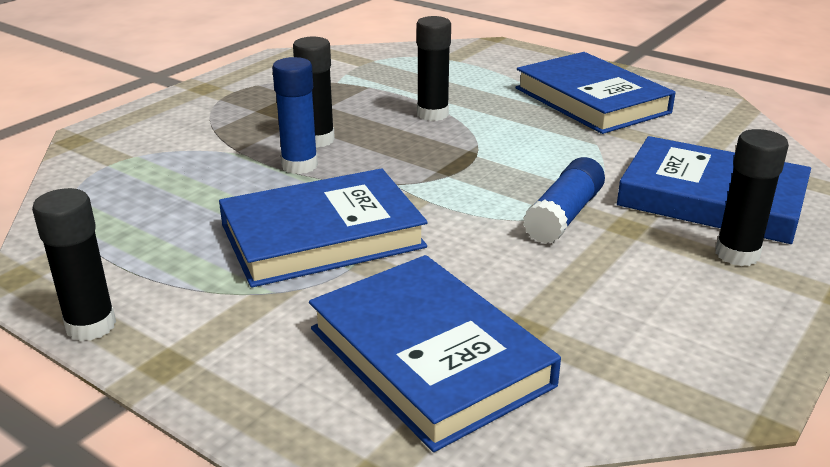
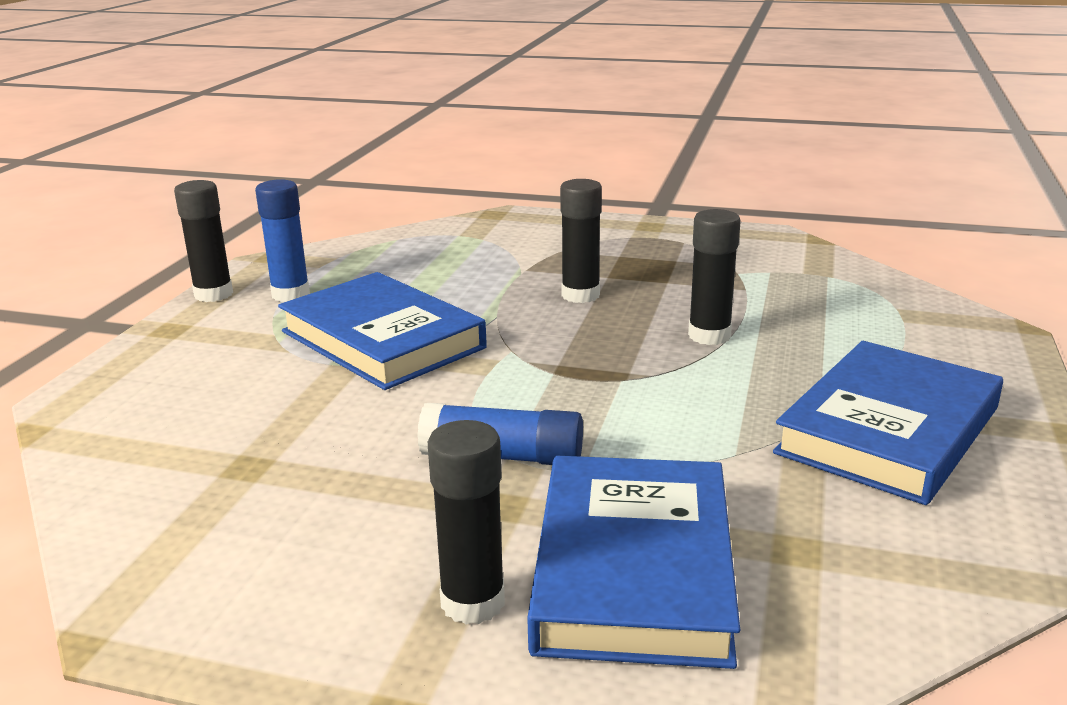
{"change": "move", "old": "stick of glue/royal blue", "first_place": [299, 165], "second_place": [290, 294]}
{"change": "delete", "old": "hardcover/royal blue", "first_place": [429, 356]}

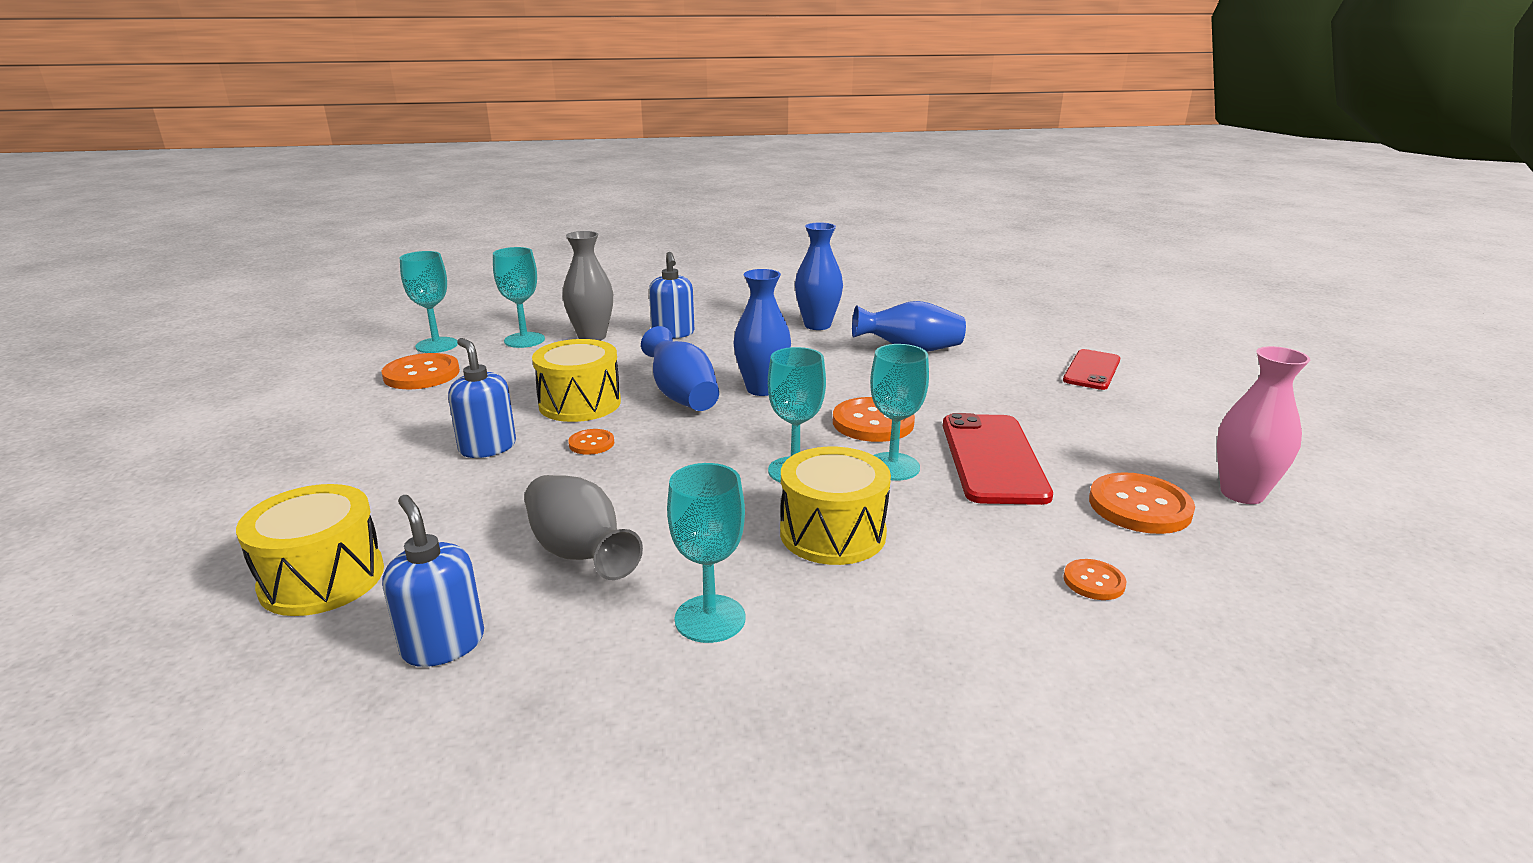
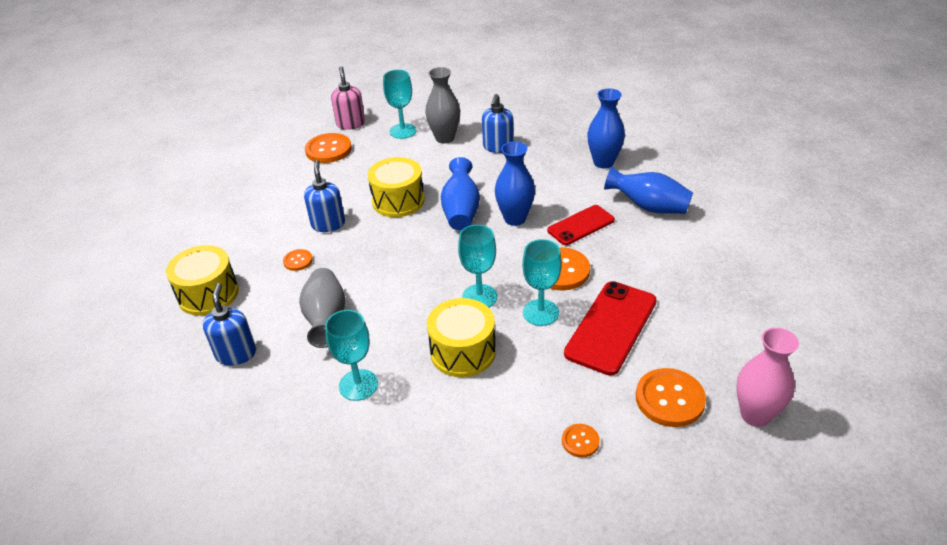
{"change": "replace", "old": "wine glass/teal", "new": "soap pump/rosy", "first_place": [436, 345], "second_place": [351, 124]}
{"change": "move", "old": "button/orange-coloured", "first_place": [591, 443], "second_place": [298, 261]}
{"change": "move", "old": "phone/scarlet", "first_place": [1091, 370], "second_place": [581, 225]}

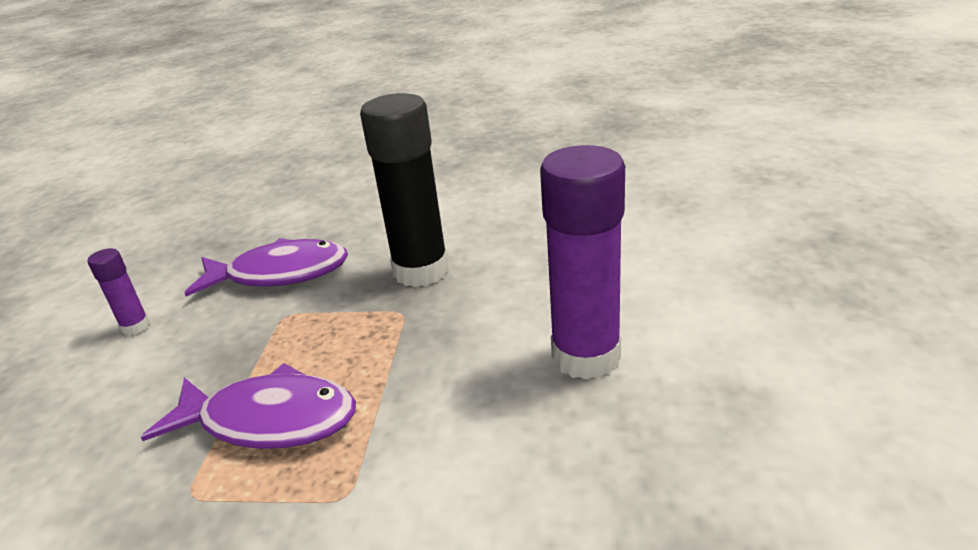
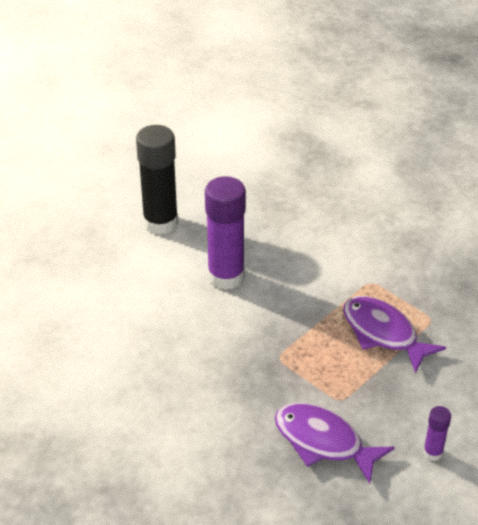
{"change": "move", "old": "stick of glue/black", "first_place": [421, 271], "second_place": [160, 223]}

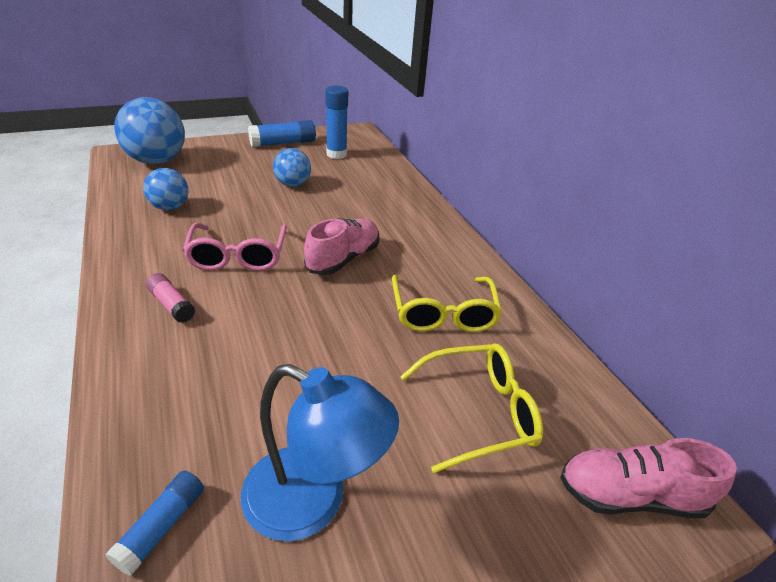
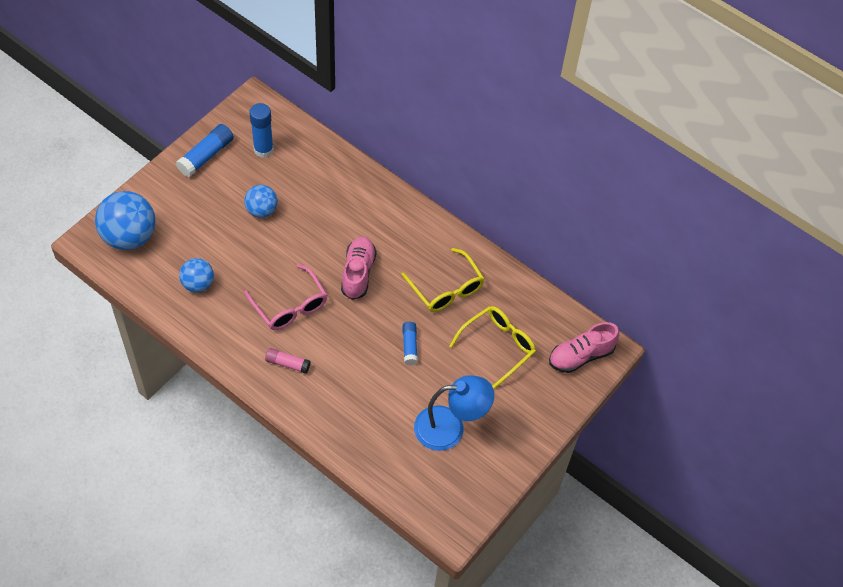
{"change": "move", "old": "stick of glue/royal blue", "first_place": [162, 526], "second_place": [409, 346]}

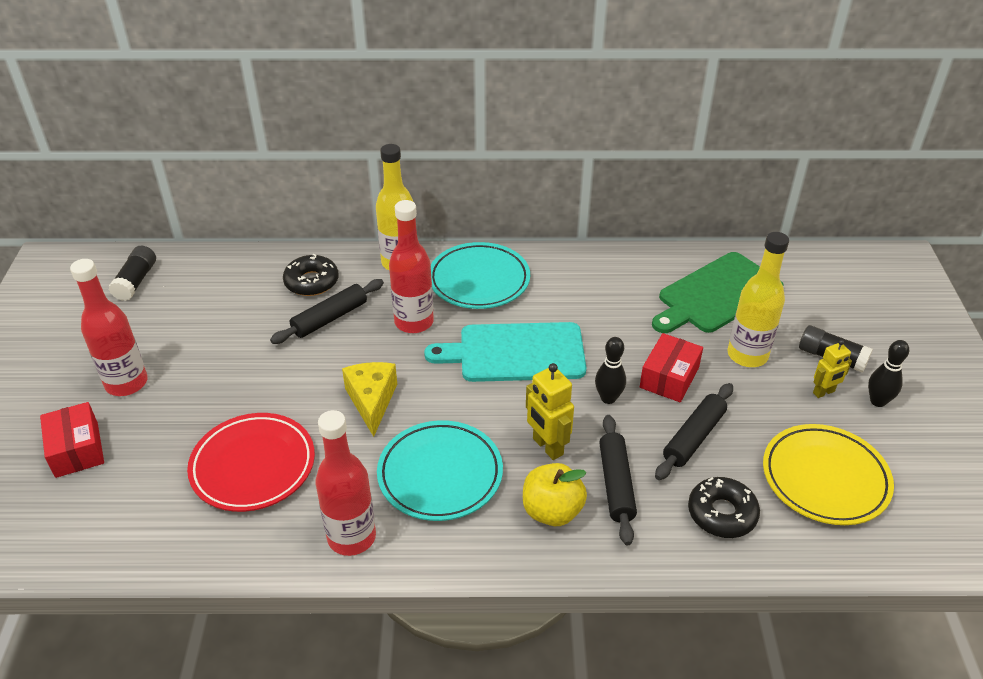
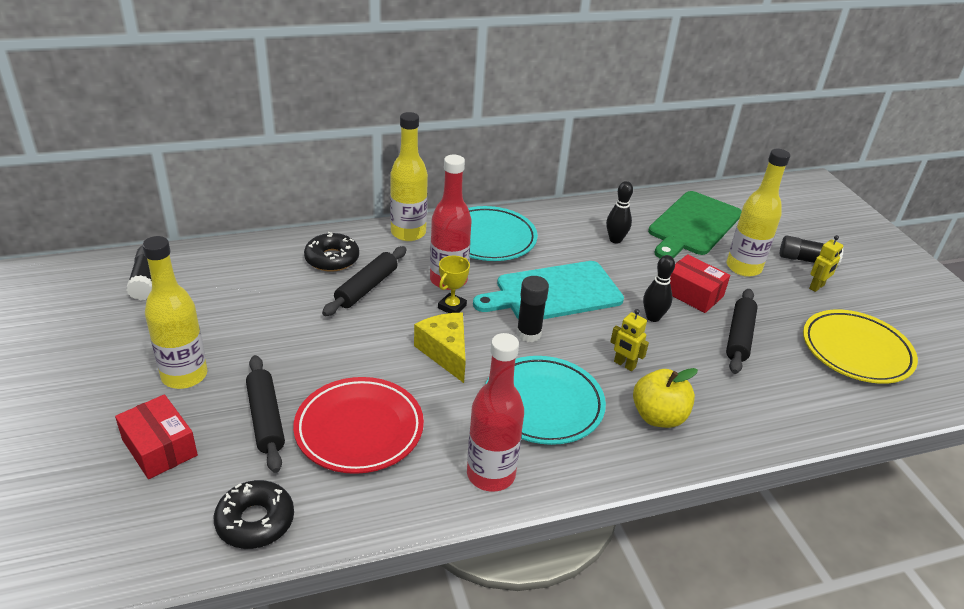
{"change": "recolor", "old": "drink bottle/scarlet", "new": "drink bottle/yellow", "first_place": [126, 383], "second_place": [184, 376]}
{"change": "resize", "old": "robot figure/yellow", "first_place": [547, 447], "second_place": [624, 365], "factor": 0.65}
{"change": "move", "old": "dough roller/black", "first_place": [616, 484], "second_place": [266, 419]}
{"change": "rotate", "old": "package/scarlet", "first_place": [669, 378], "second_place": [693, 294], "degrees": -60}
{"change": "move", "old": "donut/black", "first_place": [722, 513], "second_place": [255, 521]}
{"change": "move", "old": "skittle/black", "first_place": [878, 401], "second_place": [615, 240]}
{"change": "insert", "new": "prize cup/yellow", "second_place": [452, 307]}
{"change": "insert", "new": "stick of glue/black", "second_place": [528, 334]}

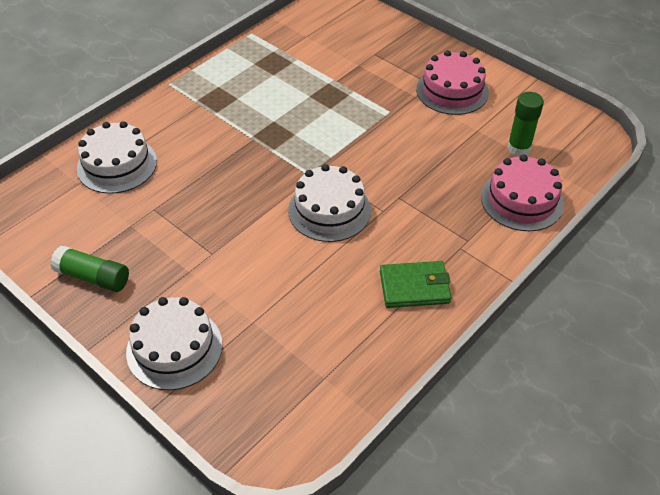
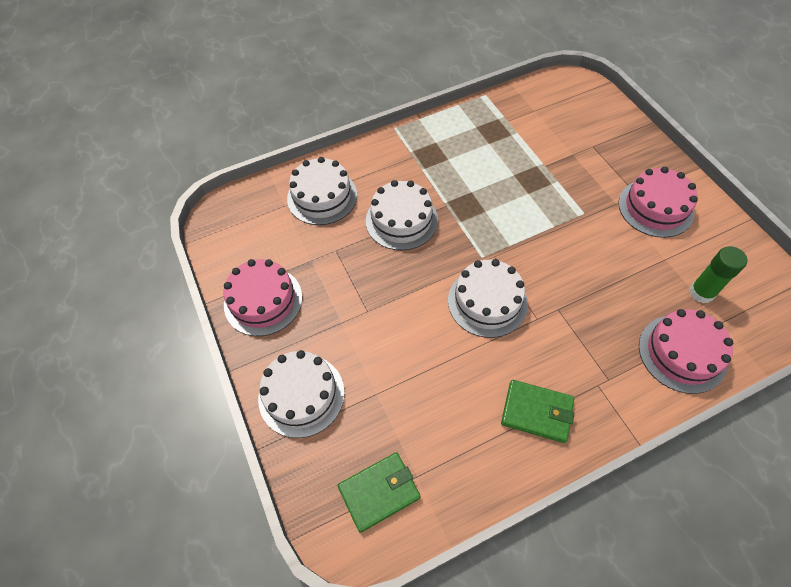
{"change": "replace", "old": "stick of glue/leaf-green", "new": "gateau/rosy", "first_place": [93, 277], "second_place": [263, 301]}
{"change": "insert", "new": "card wallet/leaf-green", "second_place": [379, 492]}
{"change": "insert", "new": "gateau/white", "second_place": [401, 220]}

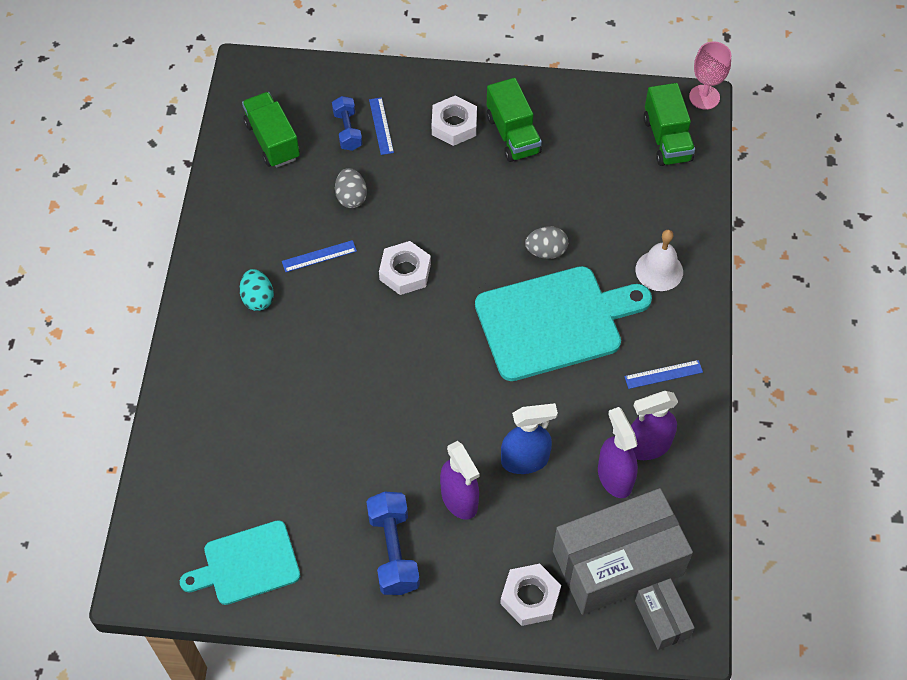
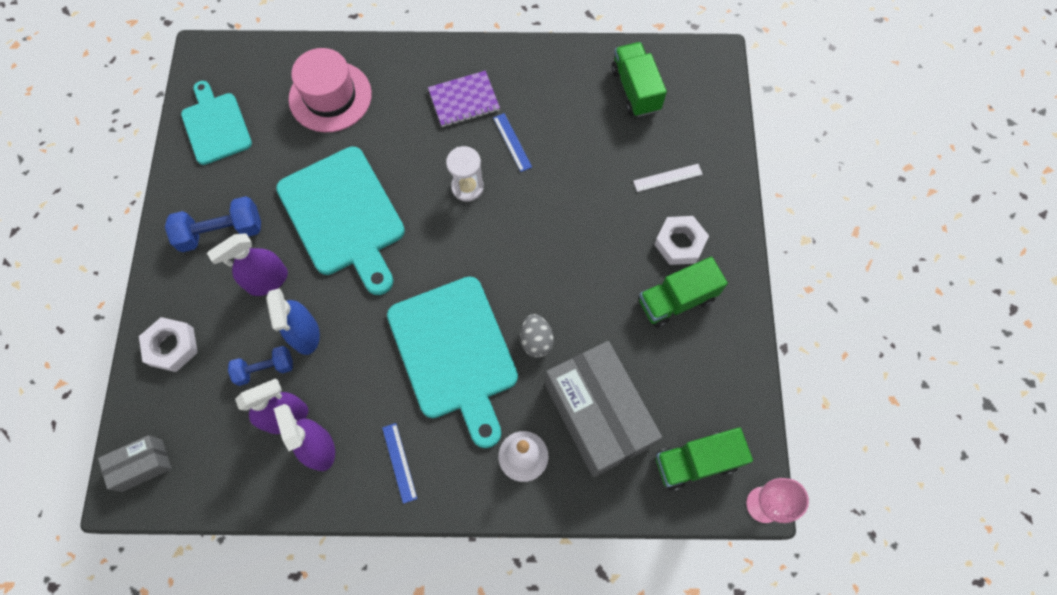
{"change": "replace", "old": "toy egg/teal", "new": "notebook/royal purple", "first_place": [258, 298], "second_place": [464, 100]}
{"change": "rotate", "old": "truck/leaf-green", "first_place": [272, 141], "second_place": [635, 89], "degrees": -75}
{"change": "move", "old": "hand weight/royal blue", "first_place": [347, 131], "second_place": [265, 369]}
{"change": "delete", "old": "toy egg/grey", "first_place": [351, 197]}
{"change": "recolor", "old": "straightedge/royal blue", "new": "straightedge/white", "first_place": [381, 126], "second_place": [667, 178]}
{"change": "delete", "old": "hexagon nut/white", "first_place": [405, 272]}
{"change": "move", "old": "package/grey", "first_place": [617, 563], "second_place": [598, 415]}
{"change": "insert", "new": "chopping board/teal", "second_place": [344, 216]}
{"change": "insert", "new": "tall hat/rosy", "second_place": [330, 96]}
{"change": "insert", "new": "sand timer/white", "second_place": [467, 187]}

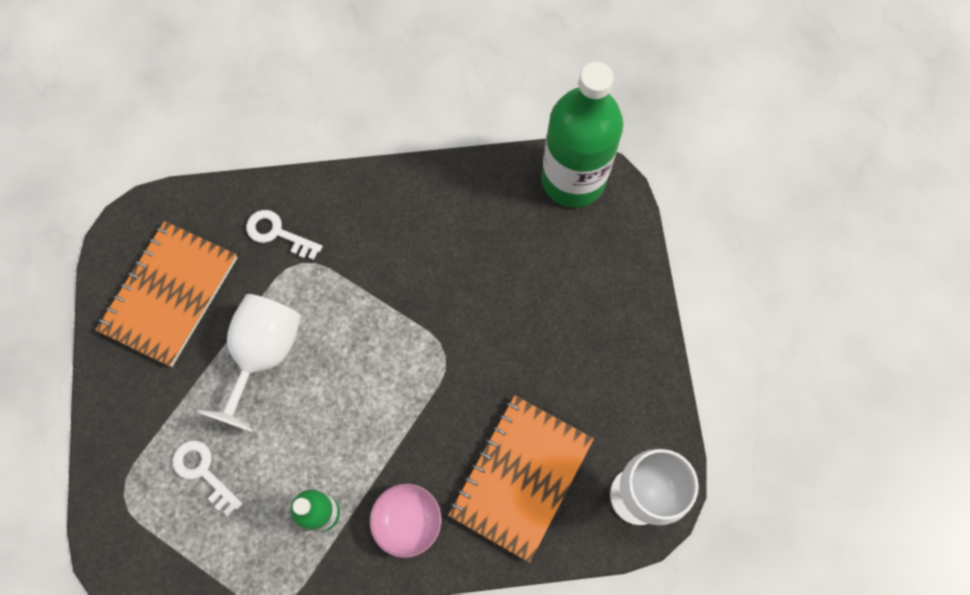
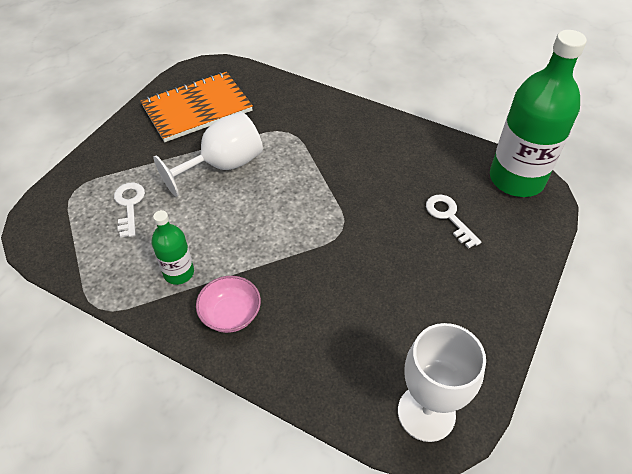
{"change": "move", "old": "key/white", "first_place": [277, 233], "second_place": [448, 217]}
{"change": "delete", "old": "notebook/orange-coloured", "first_place": [521, 477]}

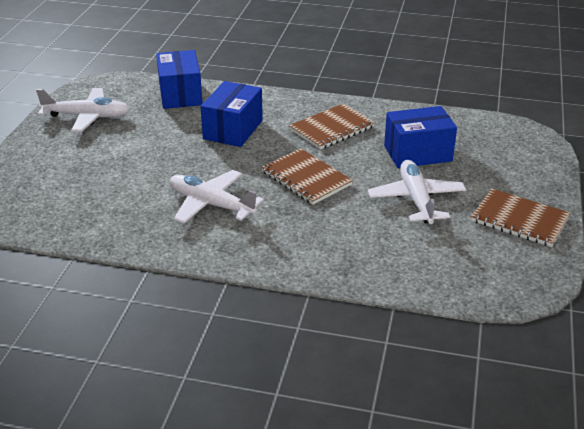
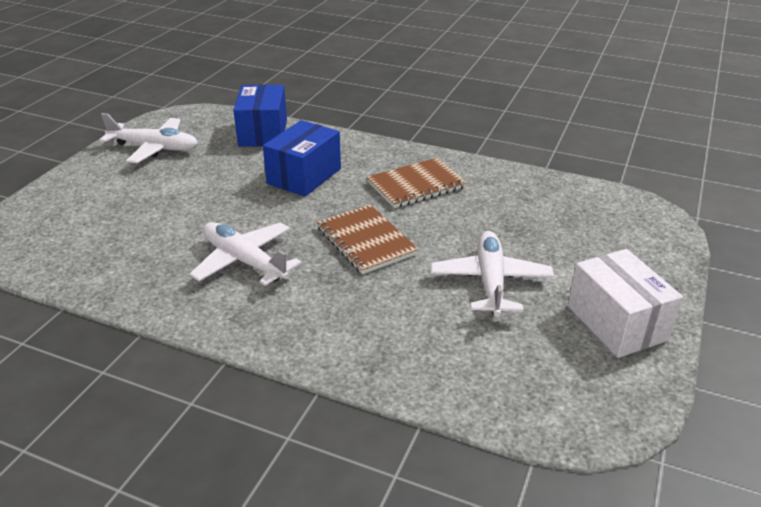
{"change": "delete", "old": "package/royal blue", "first_place": [417, 153]}
{"change": "replace", "old": "notebook/russet", "new": "package/white", "first_place": [519, 220], "second_place": [617, 323]}

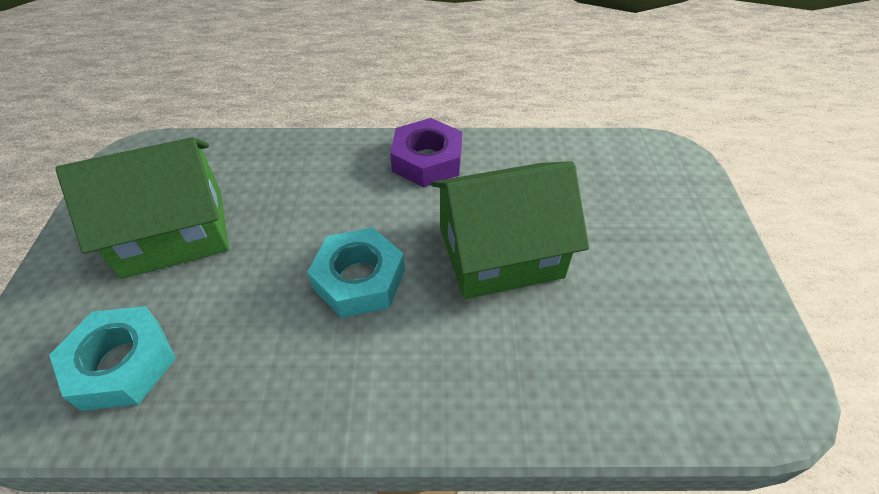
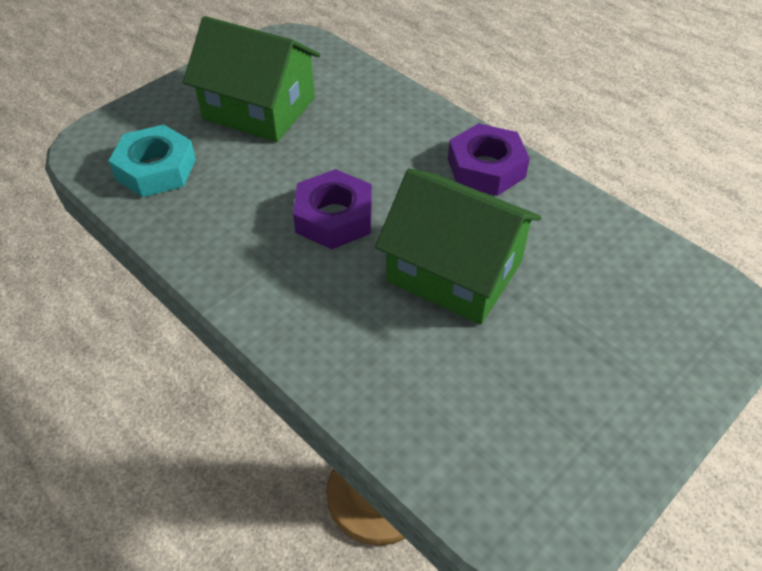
{"change": "recolor", "old": "hexagon nut/teal", "new": "hexagon nut/royal purple", "first_place": [359, 279], "second_place": [334, 217]}

